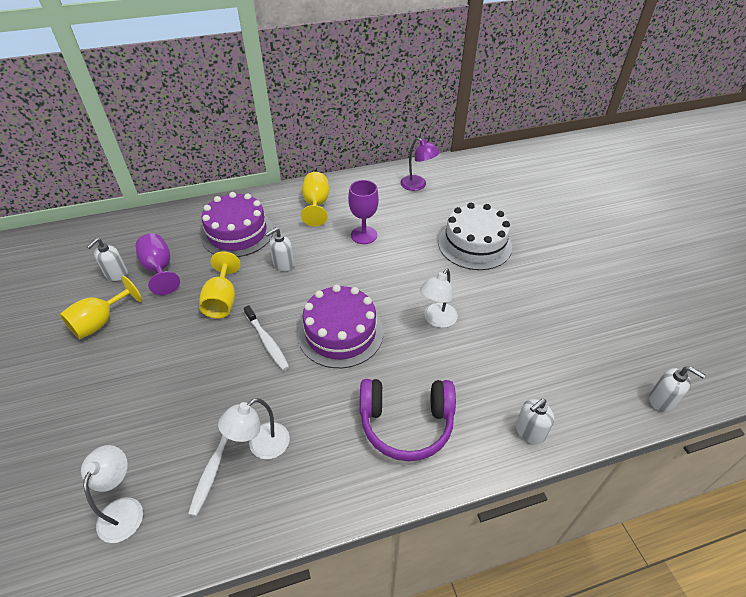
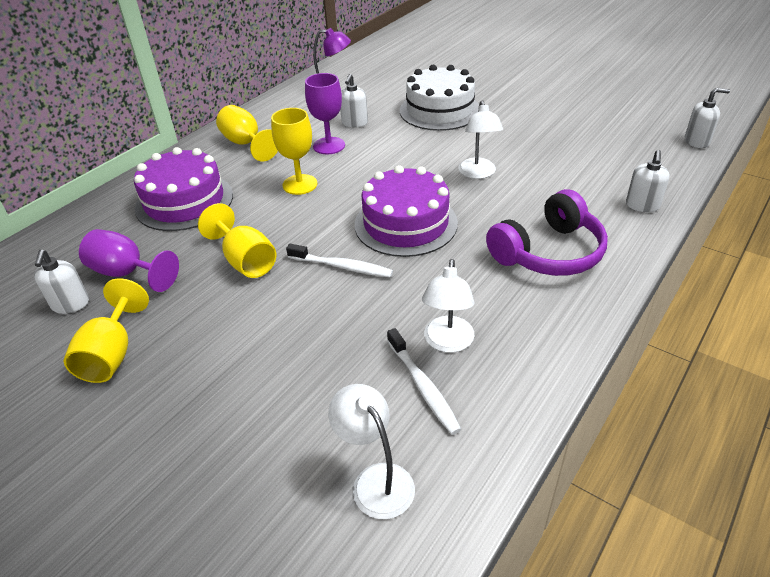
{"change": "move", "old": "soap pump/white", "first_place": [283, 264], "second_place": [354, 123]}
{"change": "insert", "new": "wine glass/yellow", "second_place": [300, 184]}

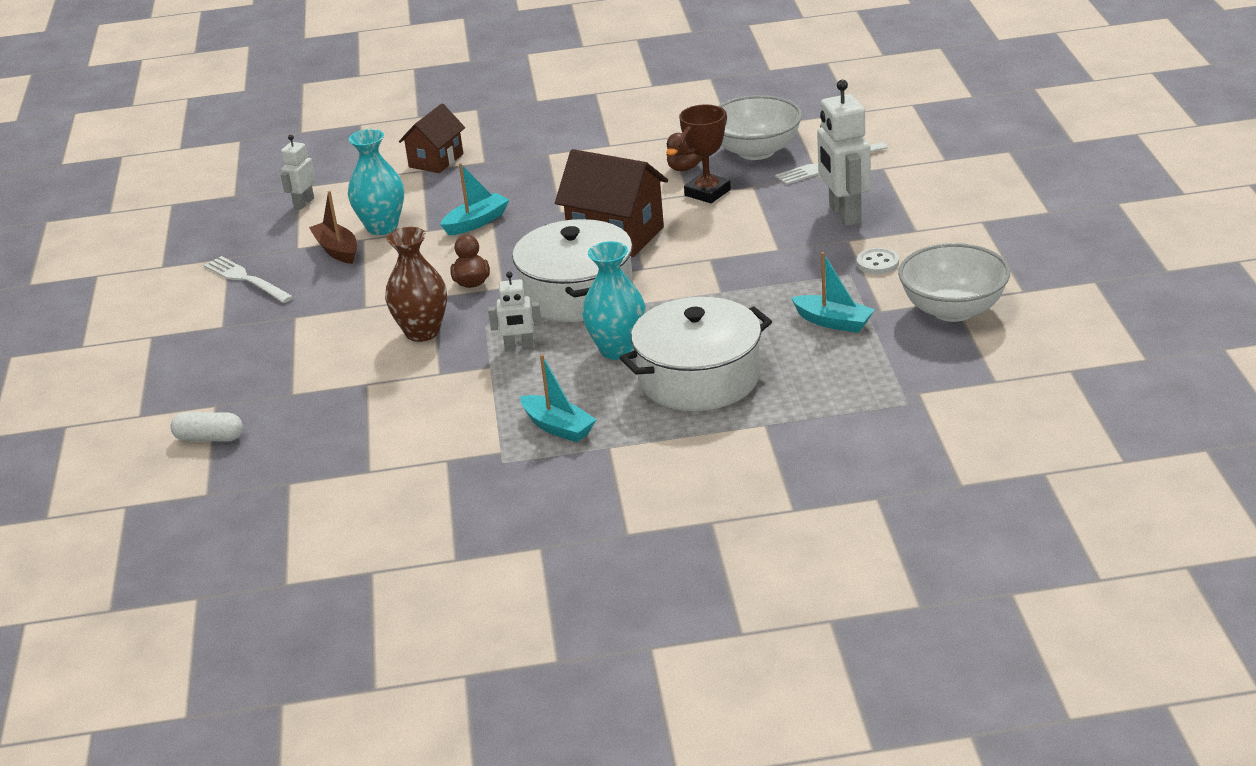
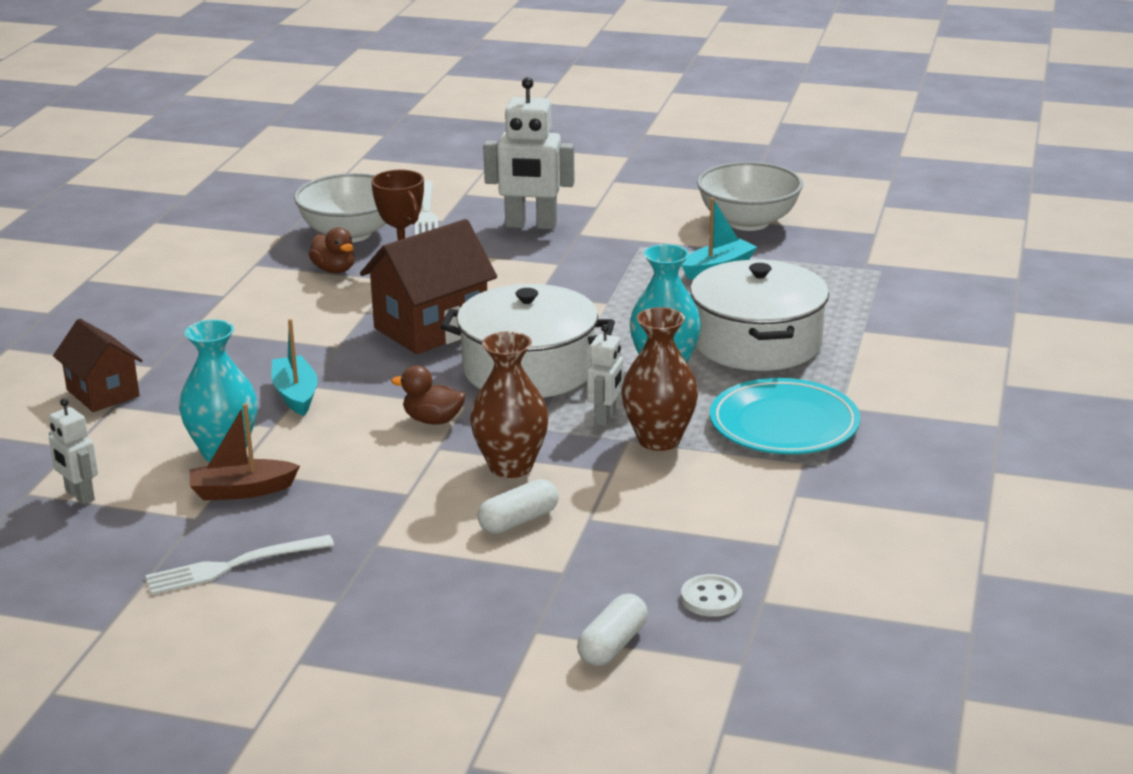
{"change": "replace", "old": "sailboat/teal", "new": "dinner plate/teal", "first_place": [558, 427], "second_place": [784, 424]}
{"change": "move", "old": "button/white", "first_place": [877, 263], "second_place": [711, 598]}
{"change": "insert", "new": "pill/white", "second_place": [518, 521]}
{"change": "insert", "new": "vase/russet", "second_place": [659, 440]}

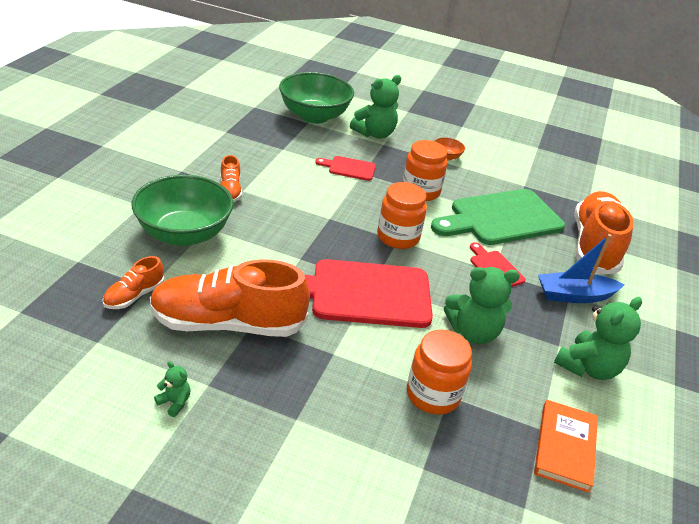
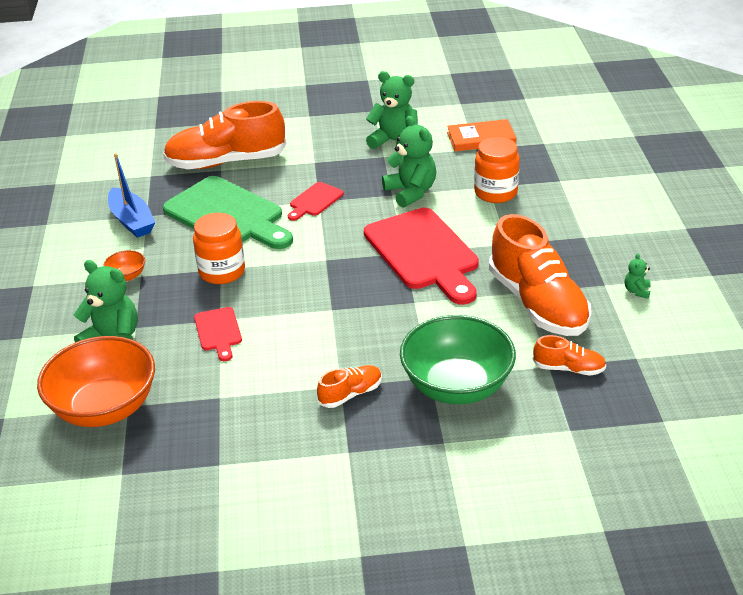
{"change": "recolor", "old": "bowl/leaf-green", "new": "bowl/orange-coloured", "first_place": [314, 116], "second_place": [105, 408]}
{"change": "delete", "old": "preserve jar/orange-coloured", "first_place": [398, 237]}
{"change": "move", "old": "sailboat/royal blue", "first_place": [574, 295], "second_place": [132, 221]}

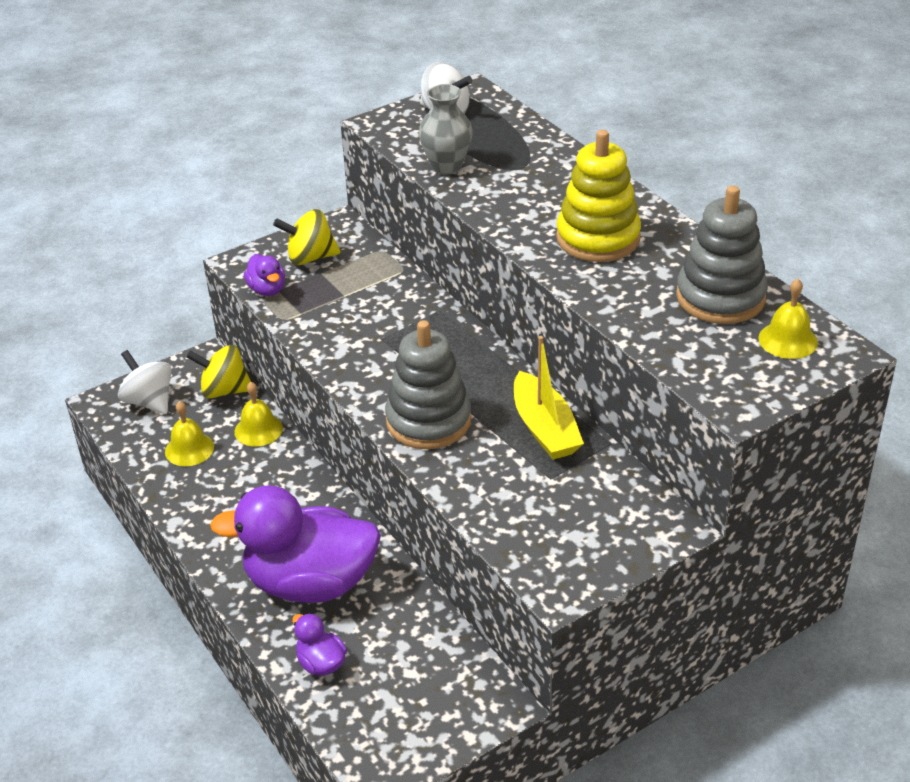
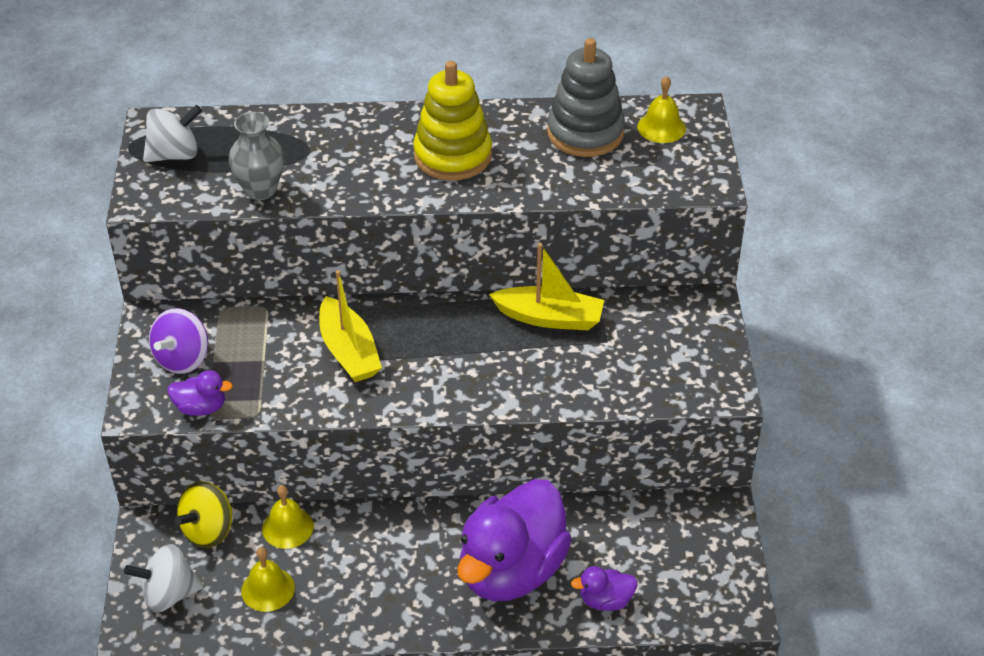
{"change": "recolor", "old": "toy top/yellow", "new": "toy top/royal purple", "first_place": [310, 258], "second_place": [182, 359]}
{"change": "delete", "old": "stacking toy/grey", "first_place": [428, 421]}
{"change": "insert", "new": "sailboat/yellow", "second_place": [349, 351]}

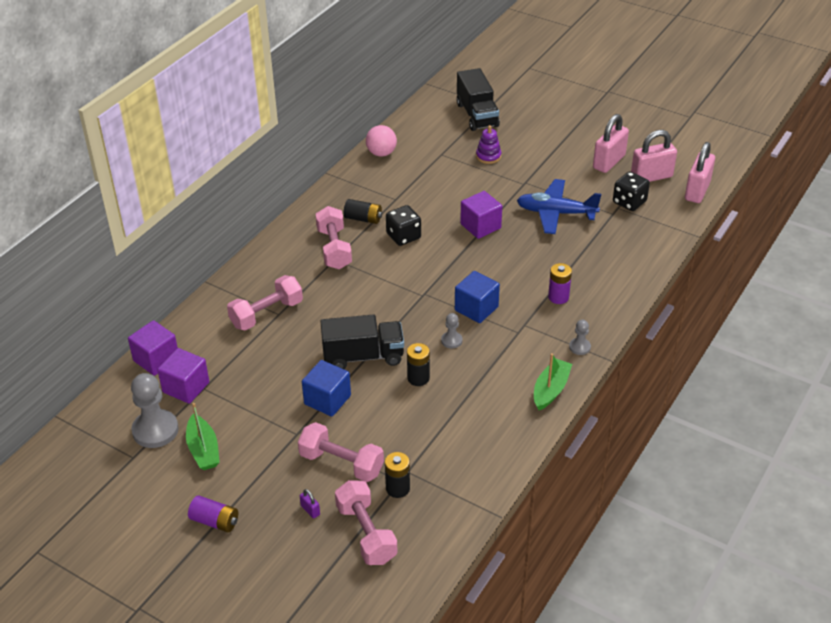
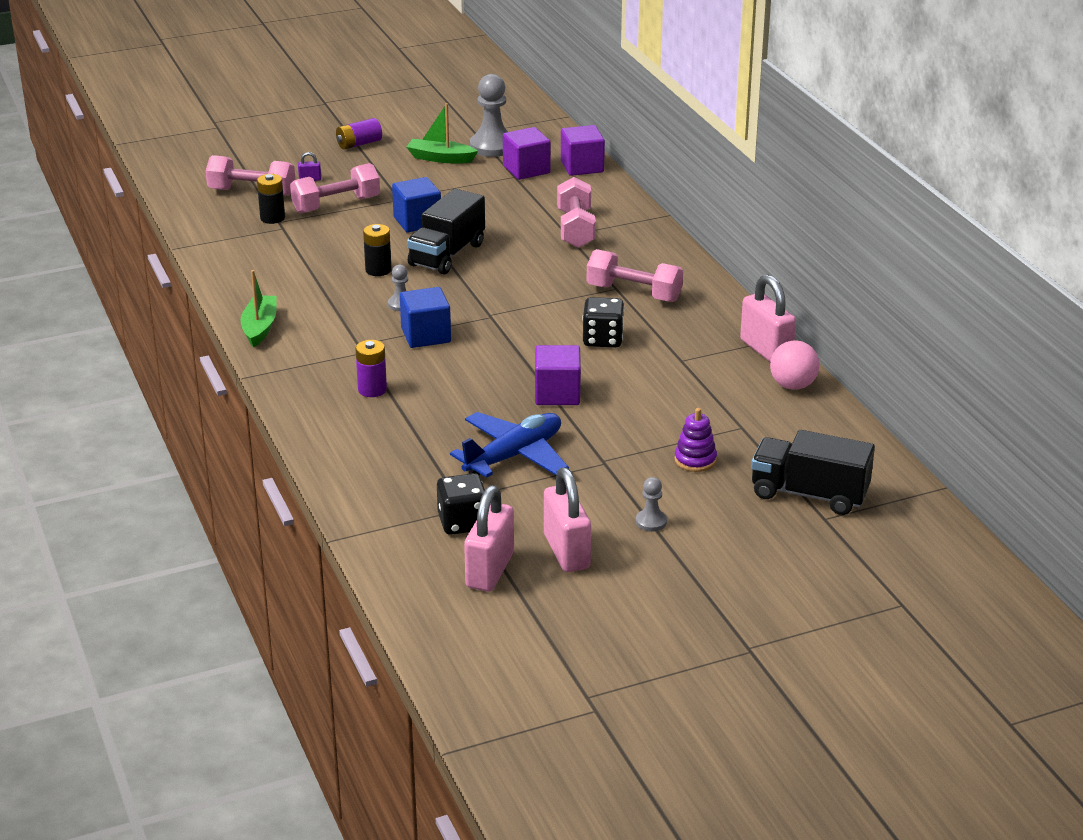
{"change": "delete", "old": "power cell/black", "first_place": [363, 219]}
{"change": "rotate", "old": "sailboat/leaf-green", "first_place": [550, 390], "second_place": [259, 328], "degrees": -150}
{"change": "move", "old": "pawn/grey", "first_place": [579, 347], "second_place": [651, 522]}
{"change": "move", "old": "padlock/rosy", "first_place": [697, 191], "second_place": [766, 350]}

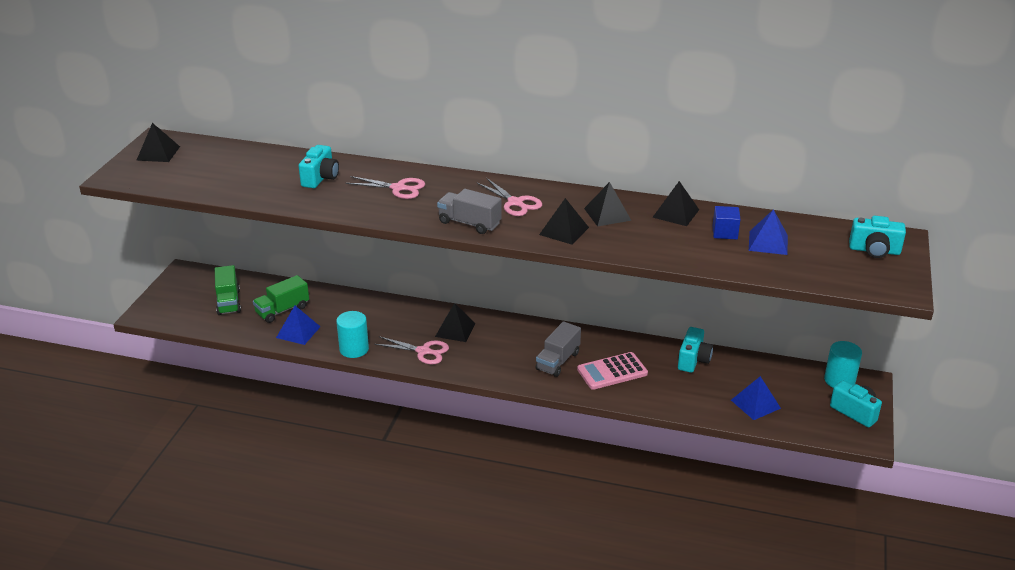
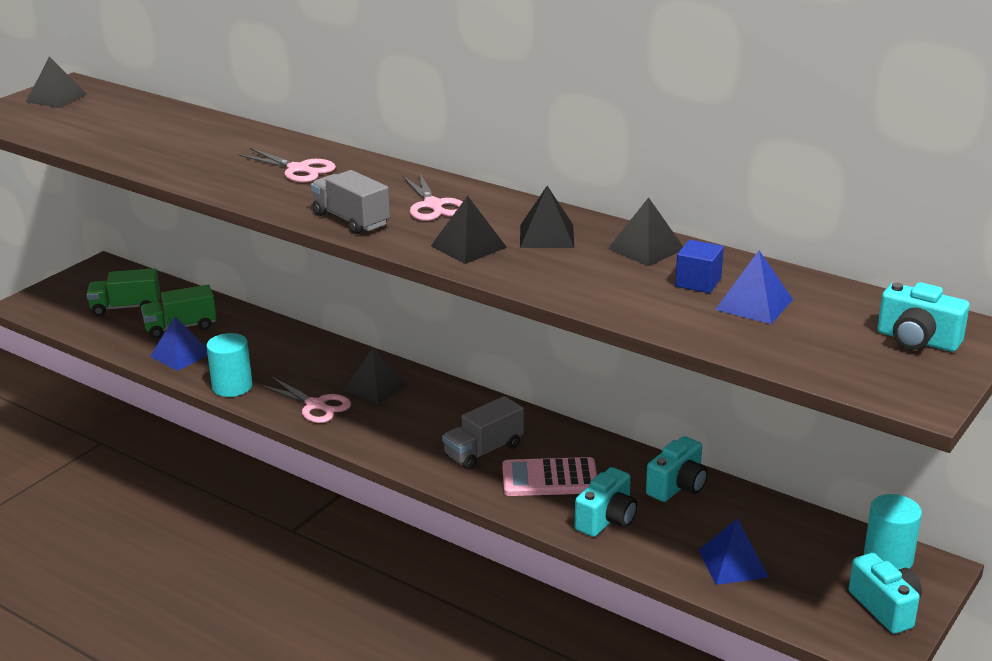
{"change": "rotate", "old": "truck/leaf-green", "first_place": [228, 302], "second_place": [126, 307], "degrees": 75}
{"change": "move", "old": "compact camera/teal", "first_place": [320, 178], "second_place": [607, 519]}

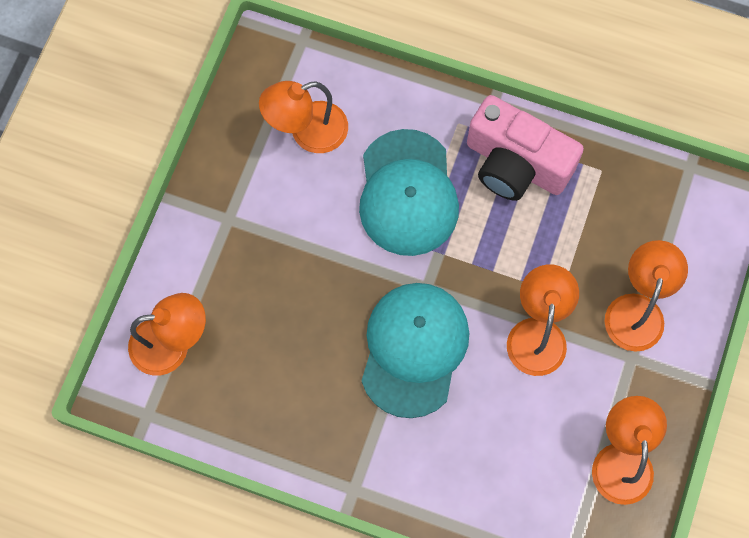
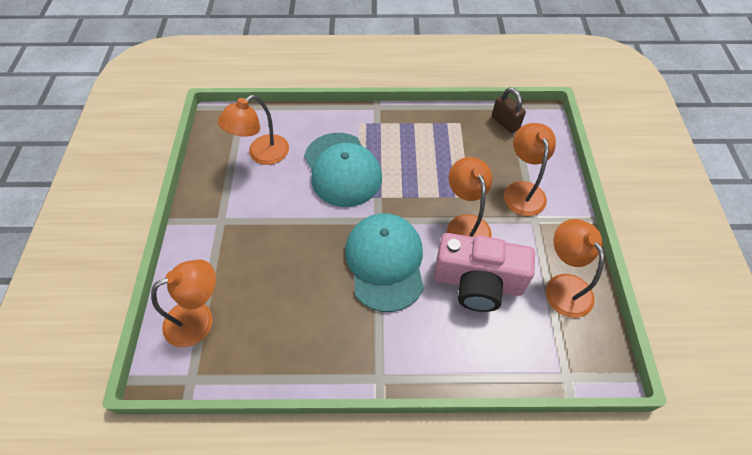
{"change": "move", "old": "compact camera/rosy", "first_place": [516, 164], "second_place": [478, 282]}
{"change": "insert", "new": "padlock/russet", "second_place": [505, 123]}

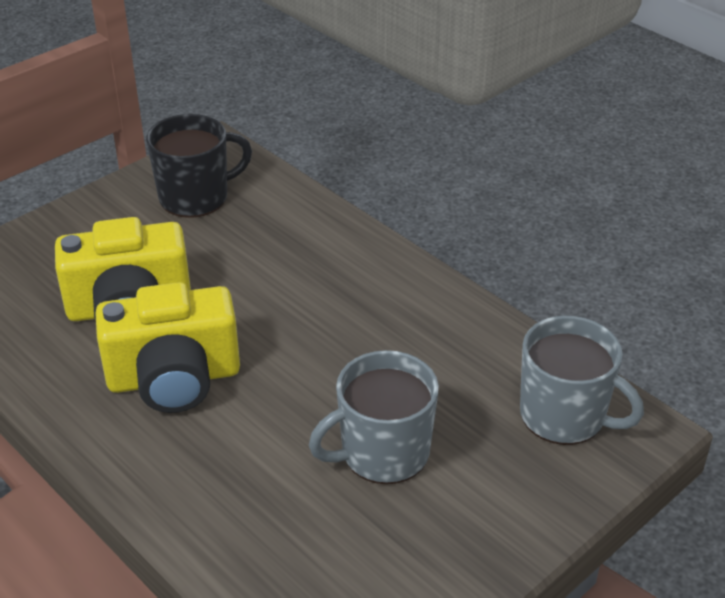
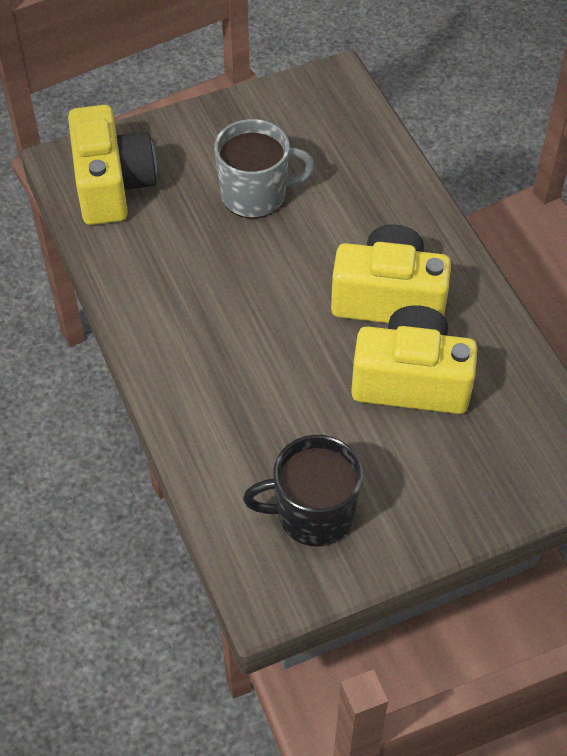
{"change": "replace", "old": "mug/grey", "new": "compact camera/yellow", "first_place": [564, 416], "second_place": [112, 185]}

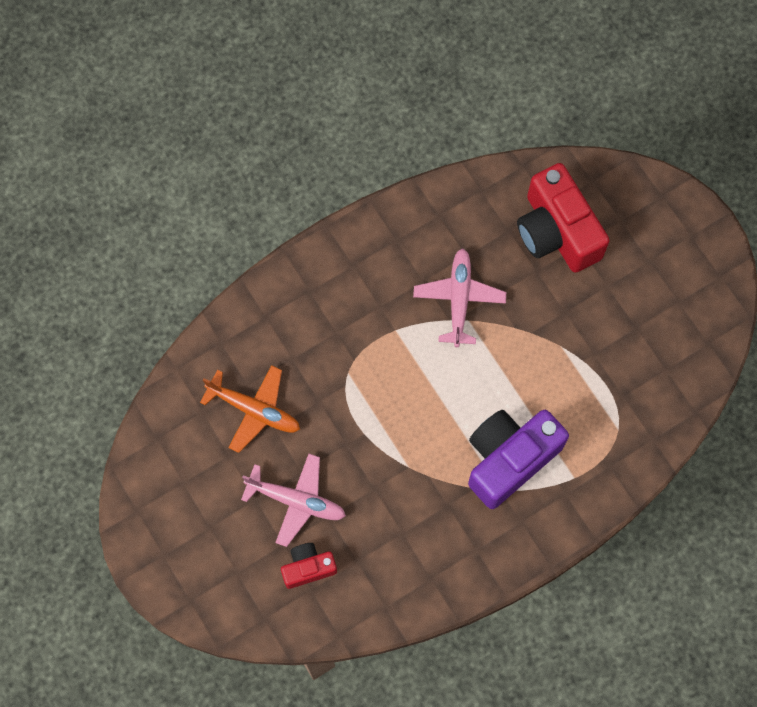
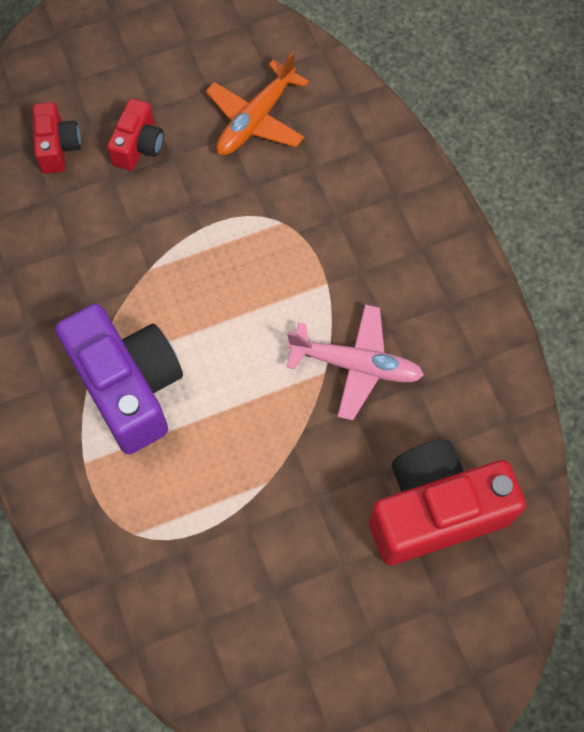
{"change": "replace", "old": "toy plane/rosy", "new": "compact camera/scarlet", "first_place": [296, 500], "second_place": [138, 146]}

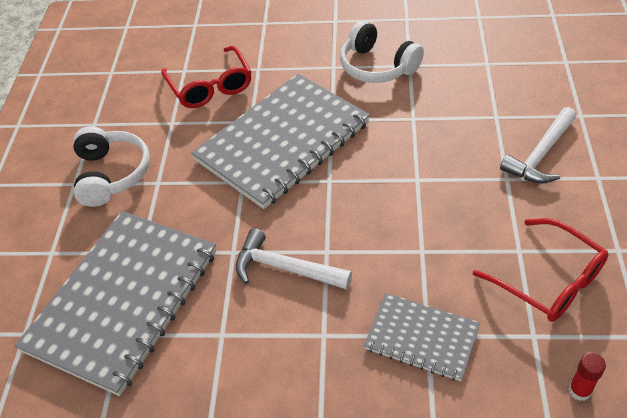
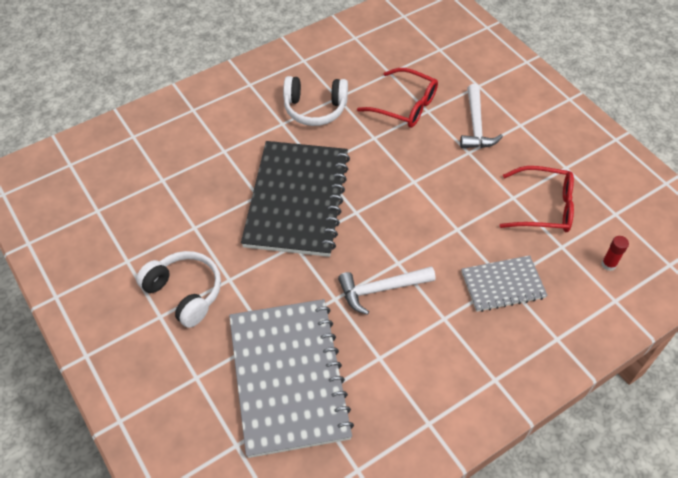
{"change": "move", "old": "spectacles/scarlet", "first_place": [210, 86], "second_place": [404, 105]}
{"change": "recolor", "old": "notebook/grey", "new": "notebook/black", "first_place": [282, 142], "second_place": [297, 200]}

